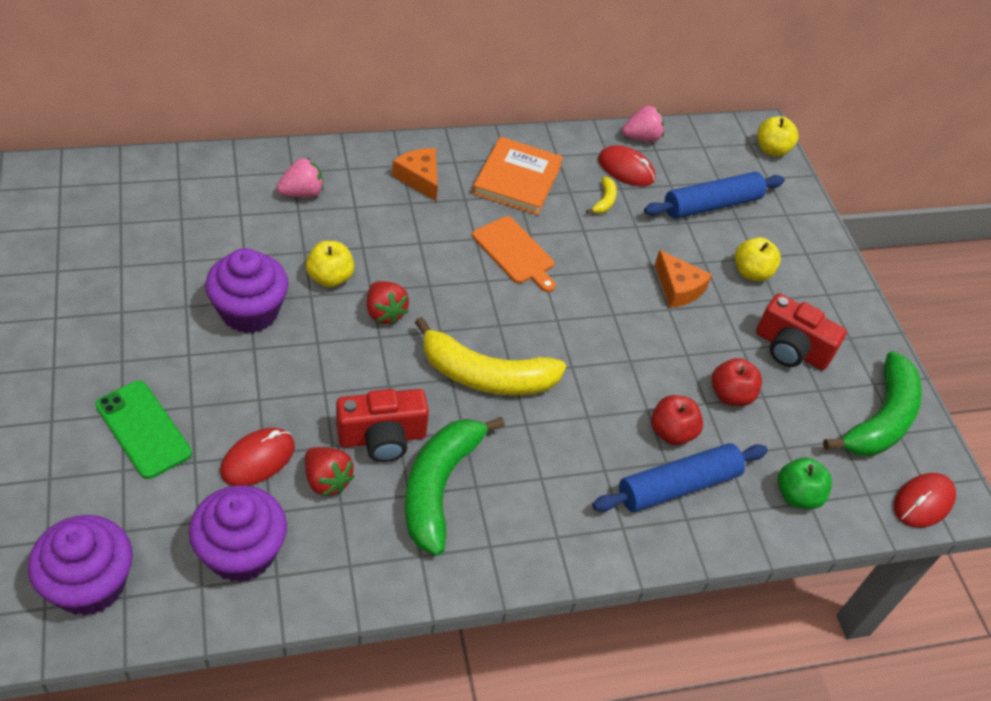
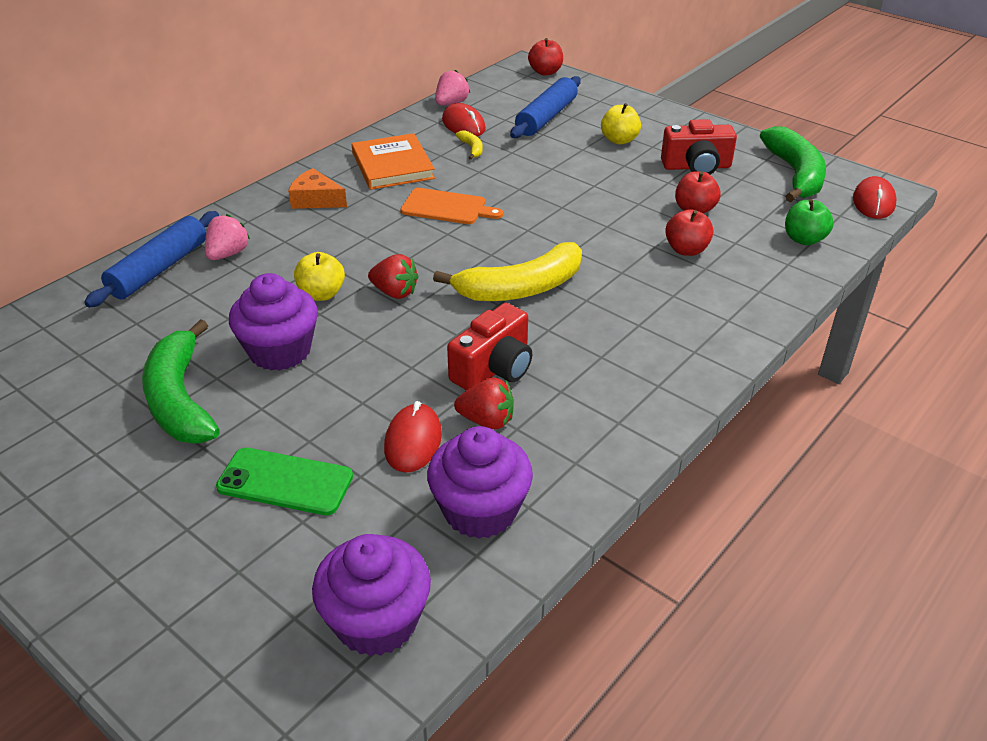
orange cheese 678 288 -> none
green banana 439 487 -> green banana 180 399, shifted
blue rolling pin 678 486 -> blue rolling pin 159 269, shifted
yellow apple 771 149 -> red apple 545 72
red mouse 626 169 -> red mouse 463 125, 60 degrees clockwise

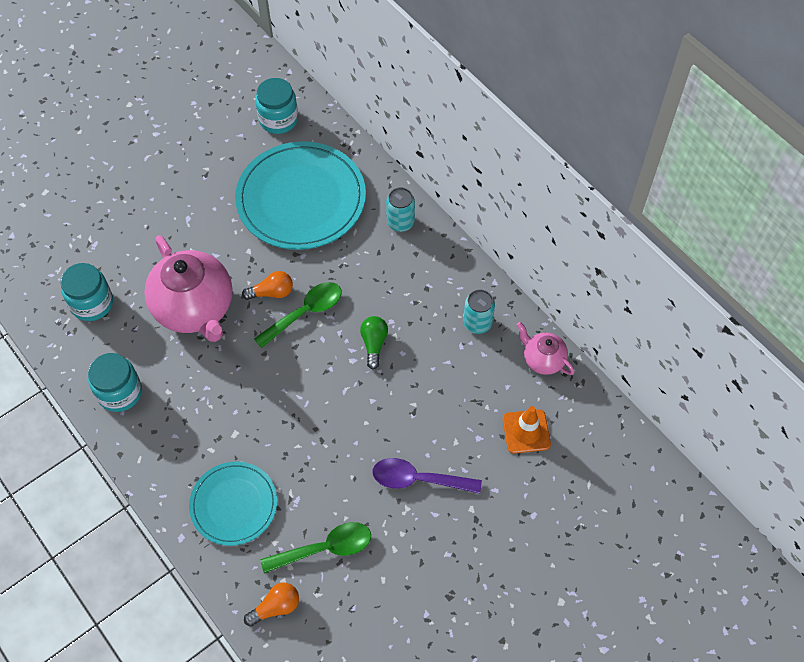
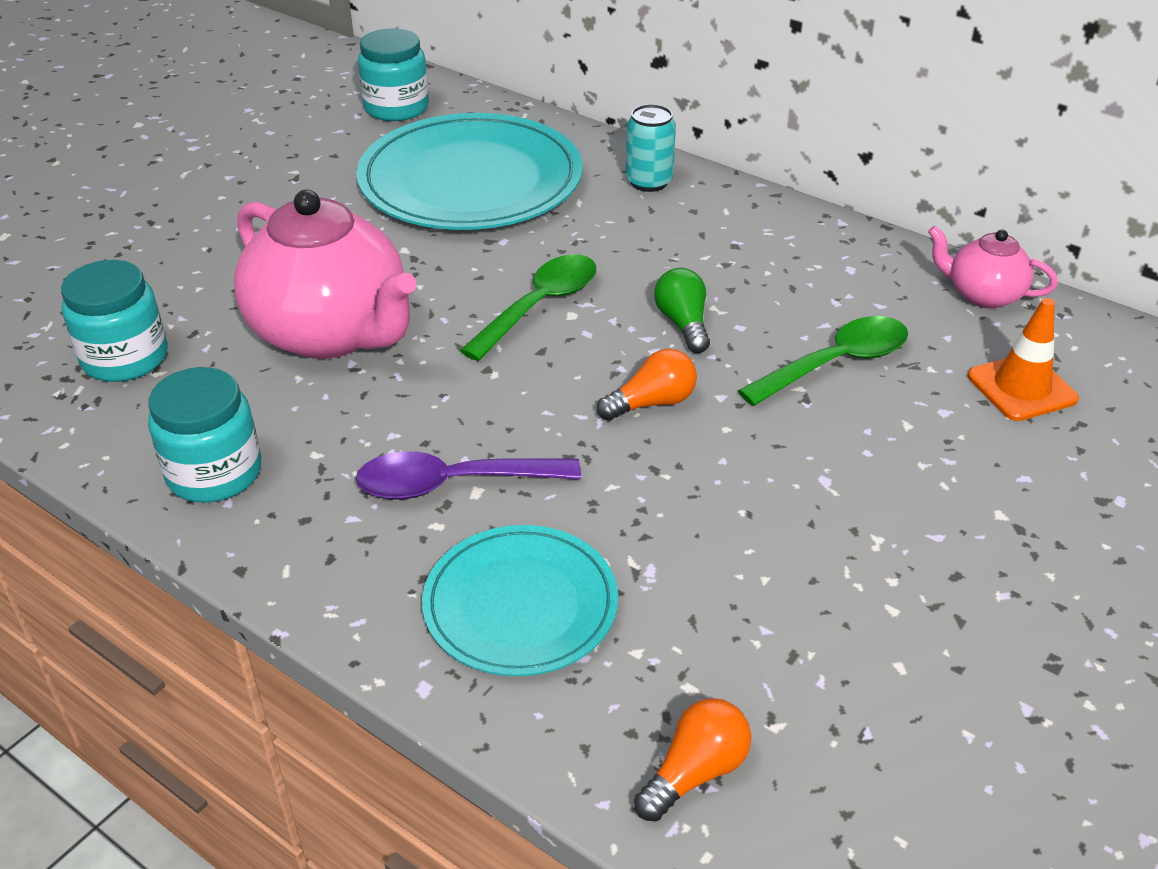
turquoise can 477 323 -> none
orange light bulb 272 292 -> orange light bulb 651 403, shifted
green spoon 325 548 -> green spoon 835 363, shifted
purple spoon 418 479 -> purple spoon 453 484, shifted

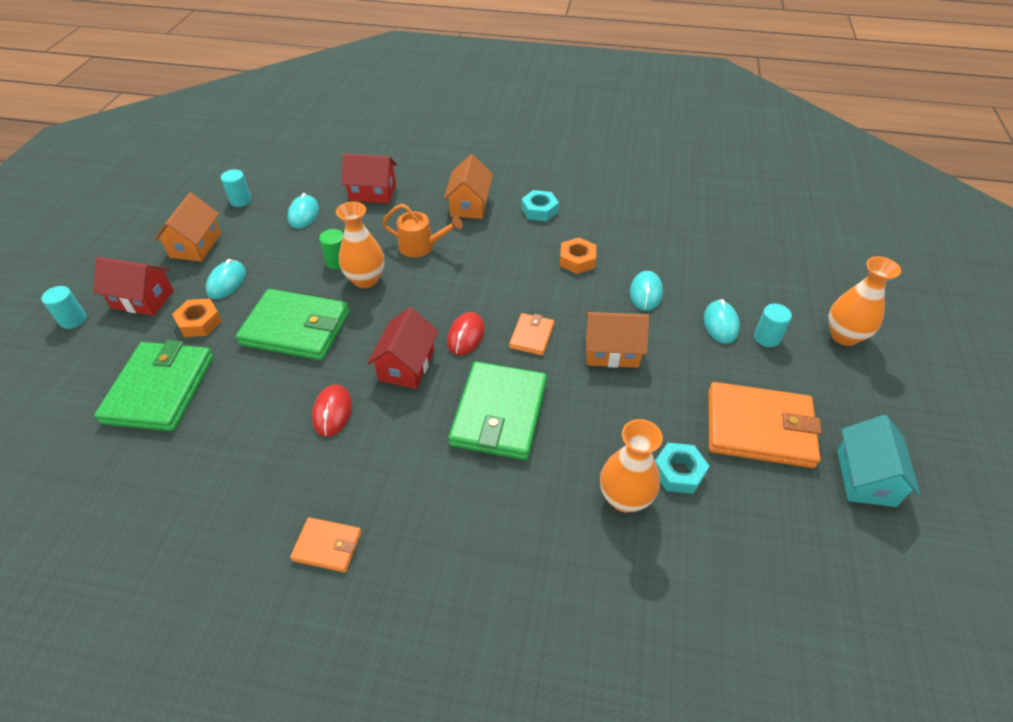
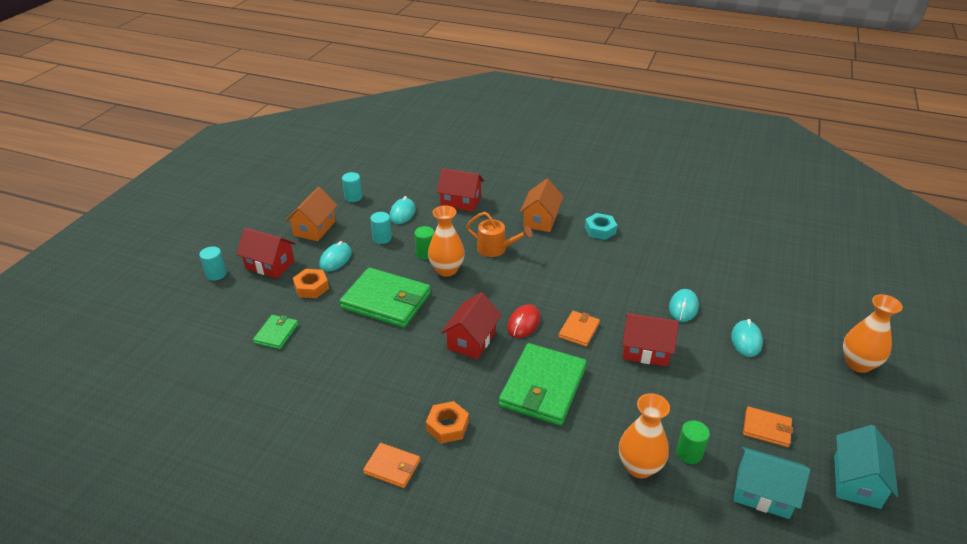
red mouse 332 412 -> none
none -> turquoise house 763 493
orange nut 577 260 -> orange nut 447 426, shifted
turquoise cylinder 766 338 -> turquoise cylinder 382 238, shifted
turquoise nut 678 472 -> green cylinder 689 453
orange house 611 351 -> red house 646 351
green wallet 160 389 -> green wallet 276 333, x0.50
orange wallet 759 428 -> orange wallet 766 428, x0.50

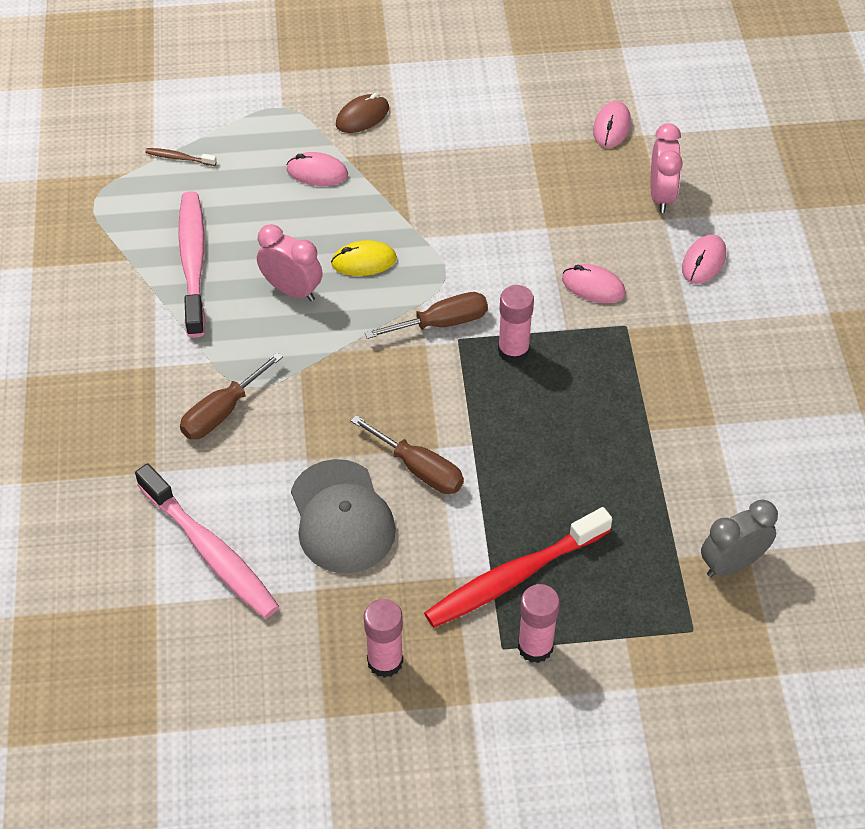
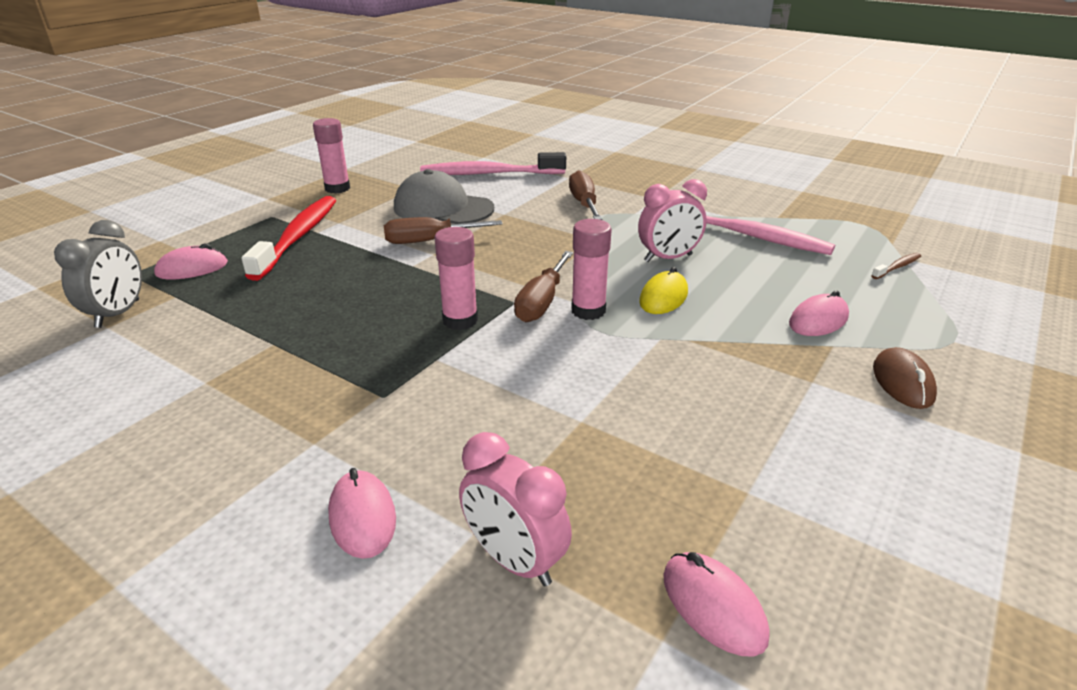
pink glue stick 535 647 -> pink glue stick 588 311, shifted
pink mouse 593 286 -> pink mouse 192 268, shifted

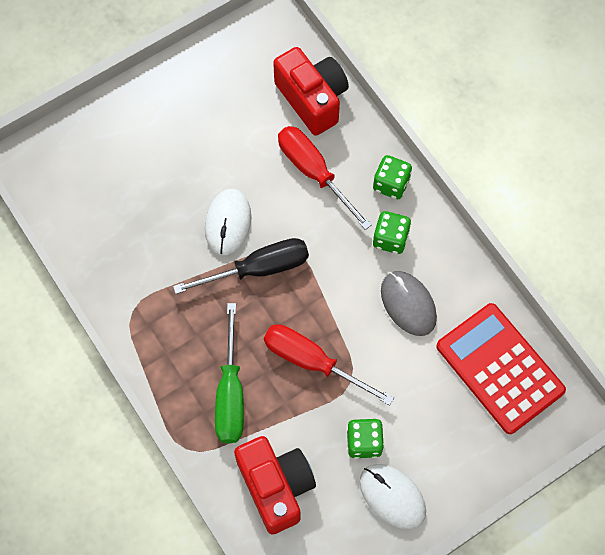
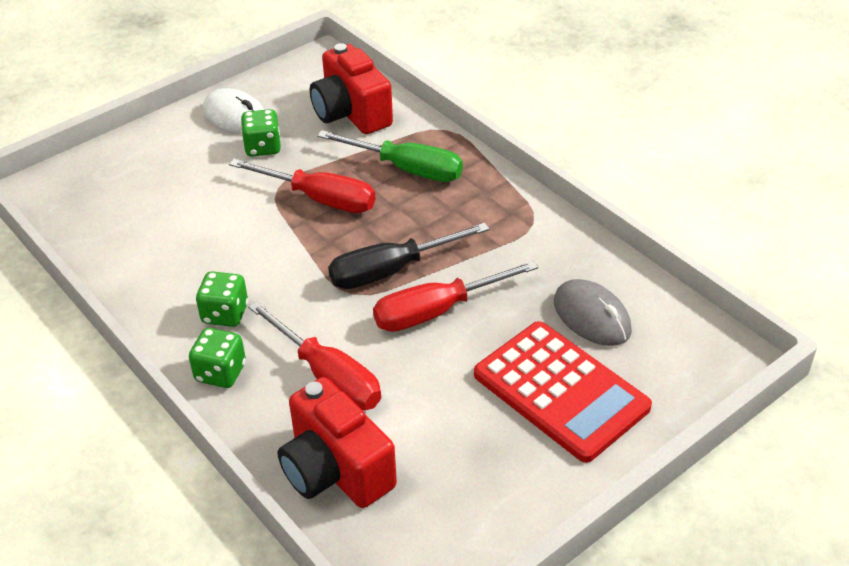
grey mouse 408 304 -> grey mouse 592 316, shifted
red calculator 499 368 -> red calculator 561 391, shifted
white mouse 228 223 -> red screwdriver 437 311
green screwdriver 230 393 -> green screwdriver 407 169, 120 degrees clockwise

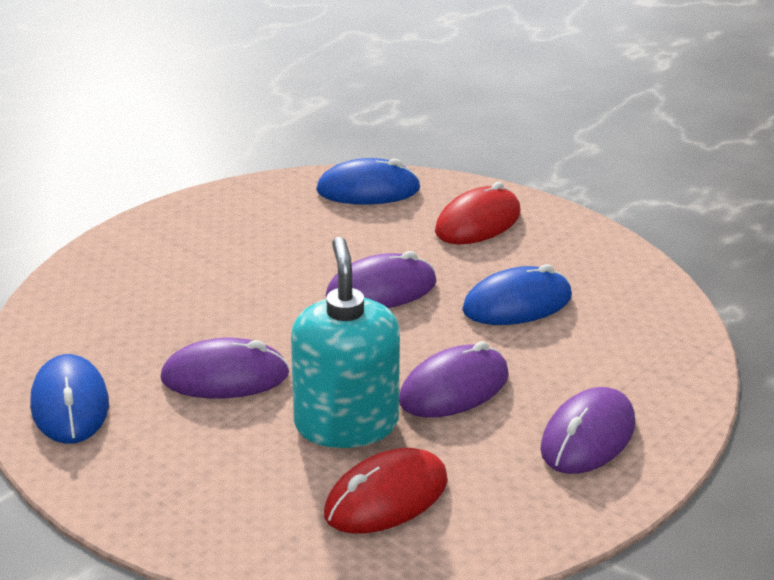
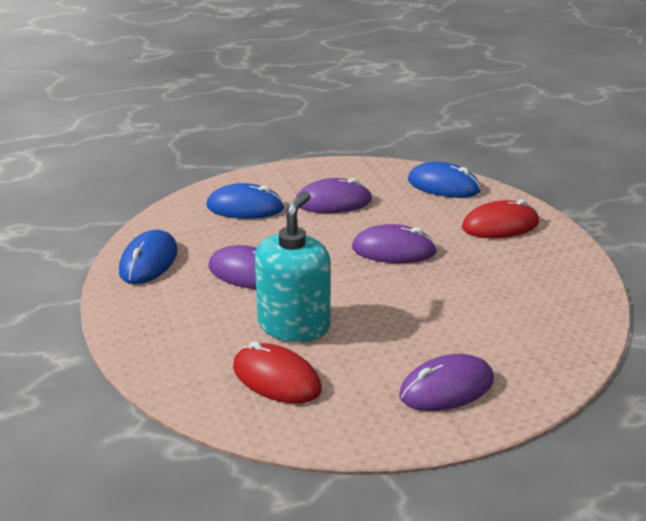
purple mouse 454 388 -> purple mouse 333 202, shifted
blue mouse 517 304 -> blue mouse 245 207, shifted
red mouse 386 497 -> red mouse 276 378, 45 degrees clockwise

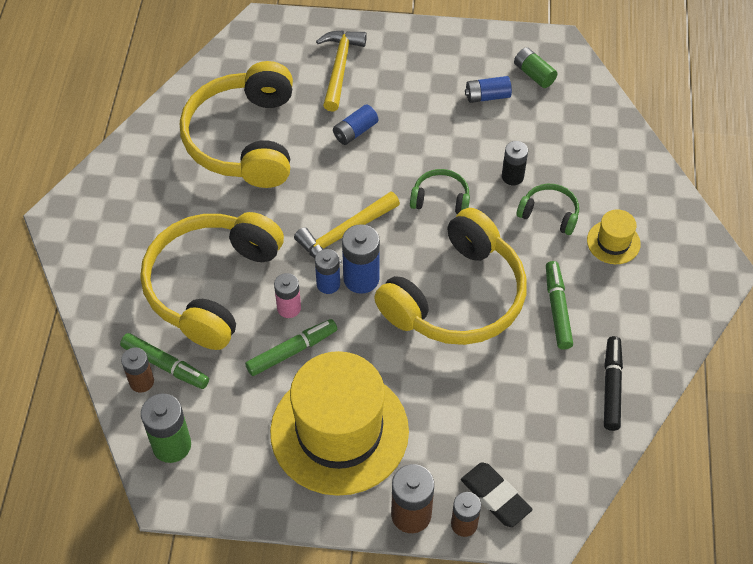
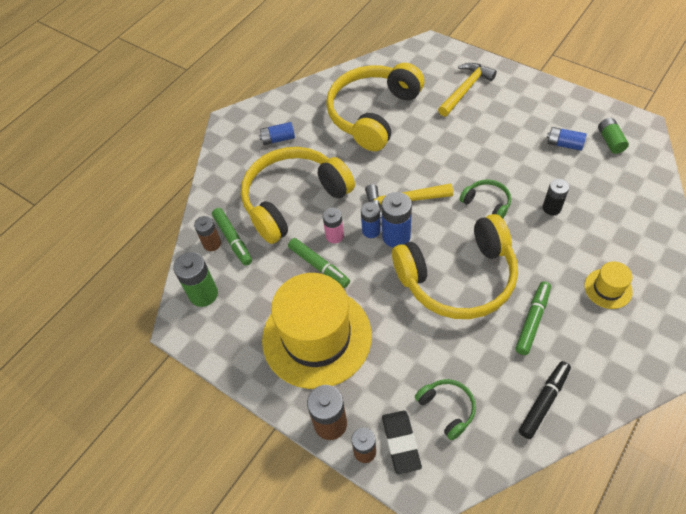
blue battery 355 131 -> blue battery 278 139, shifted
green headphones 549 213 -> green headphones 447 409, shifted
green marker 292 351 -> green marker 319 266, 45 degrees clockwise

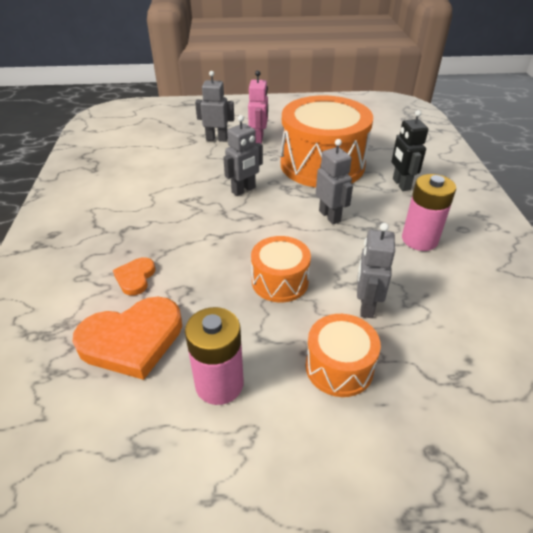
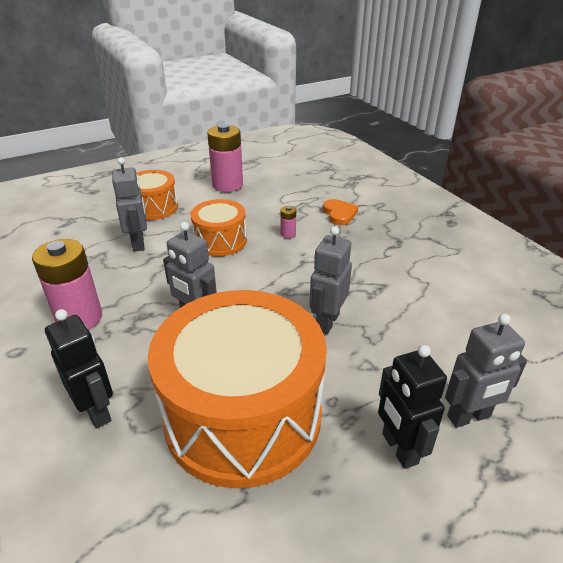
orange heart 132 340 -> none
none -> pink battery 288 234
pink robot 259 139 -> black robot 399 448

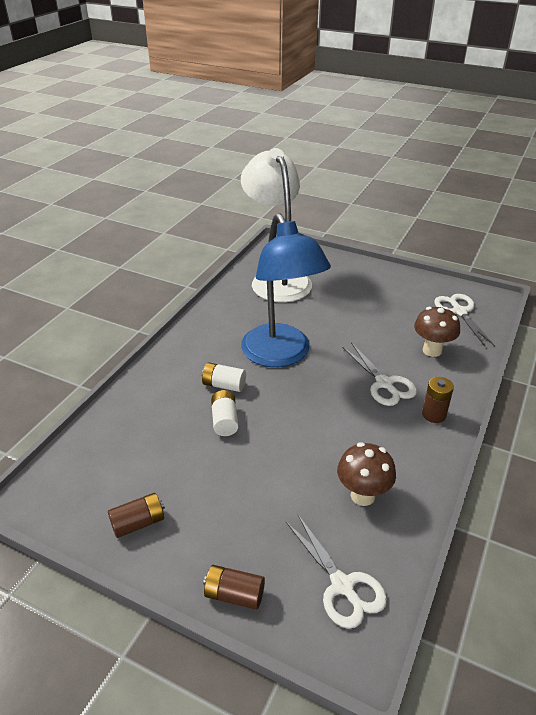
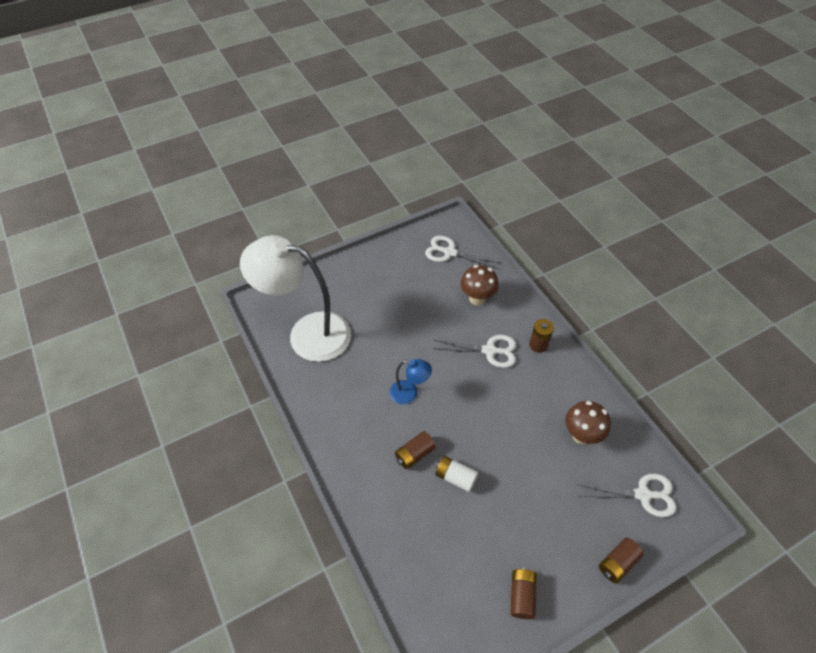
white battery 224 385 -> brown battery 414 454
blue lamp 281 355 -> blue lamp 409 393, x0.43

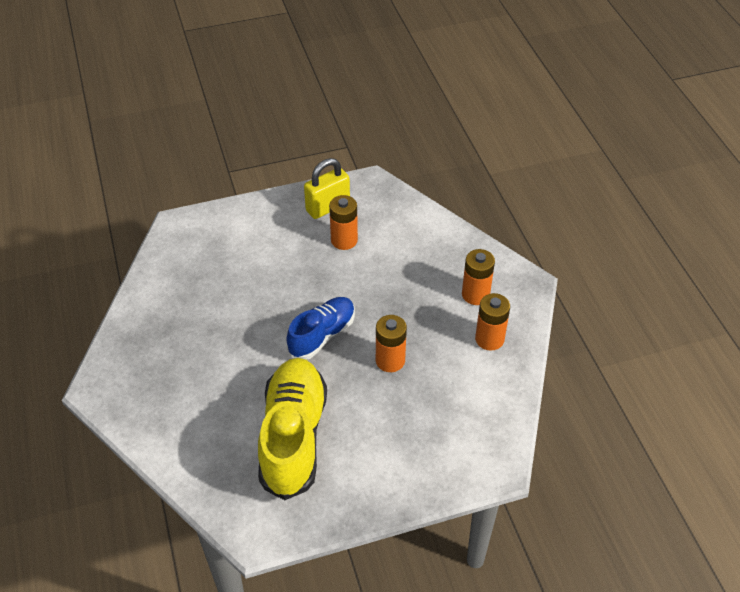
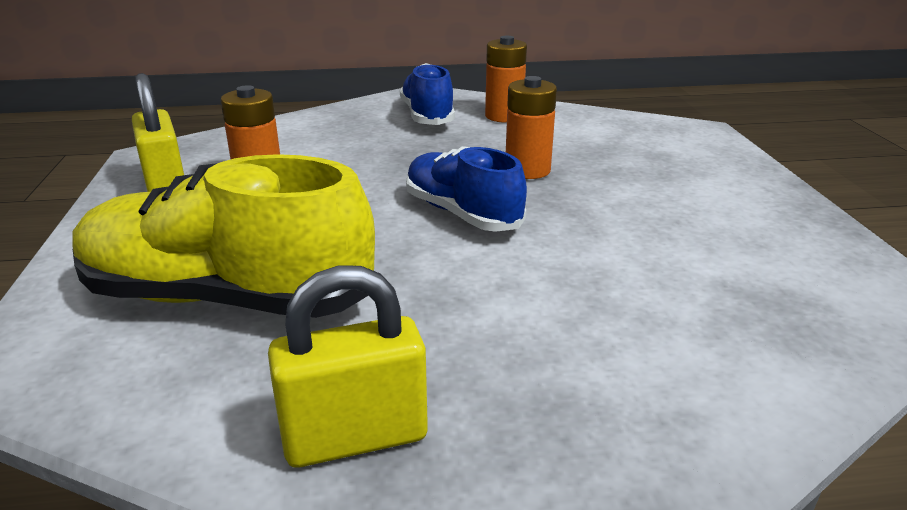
none -> yellow padlock 355 438
yellow shoe 293 437 -> yellow shoe 227 298, shifted
orange battery 475 294 -> blue shoe 427 116

